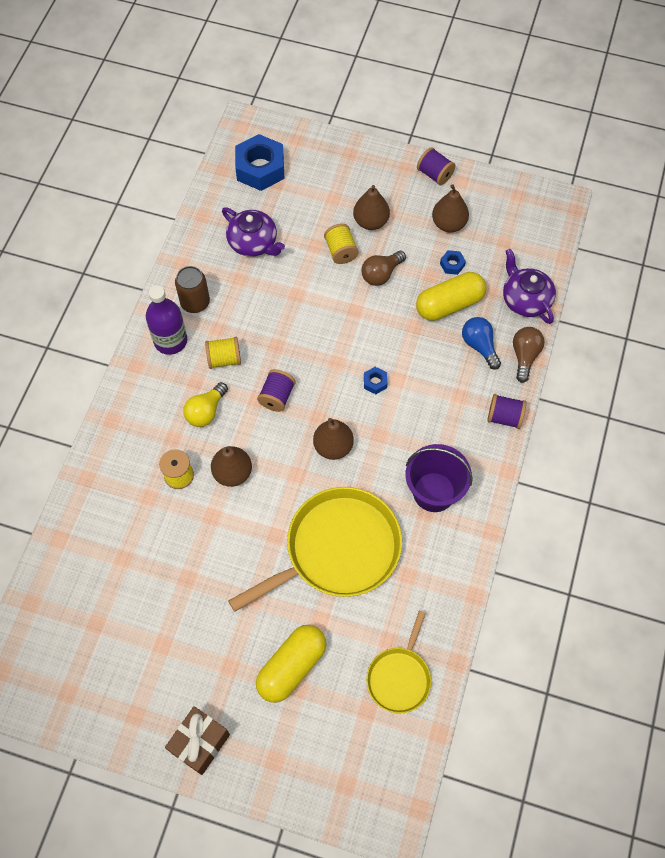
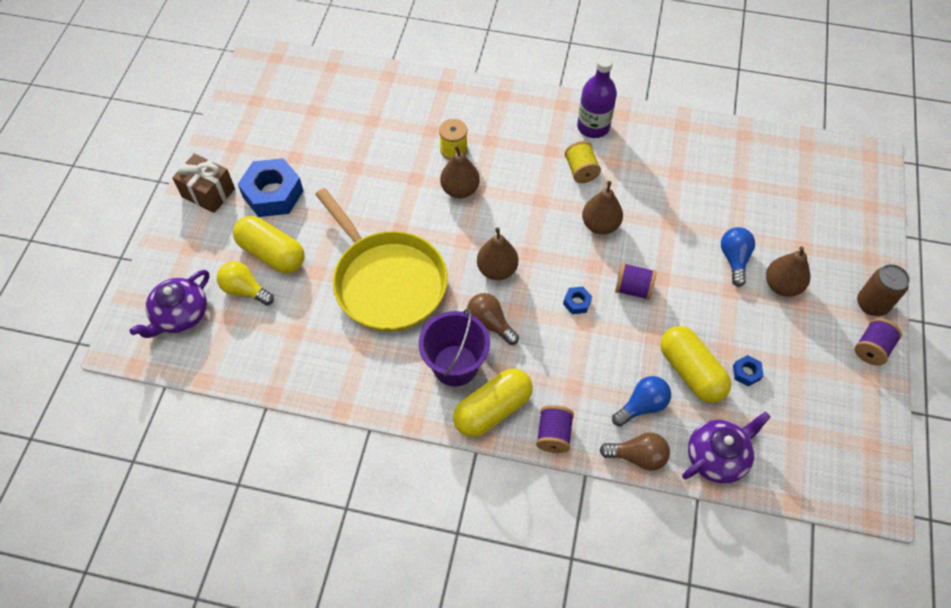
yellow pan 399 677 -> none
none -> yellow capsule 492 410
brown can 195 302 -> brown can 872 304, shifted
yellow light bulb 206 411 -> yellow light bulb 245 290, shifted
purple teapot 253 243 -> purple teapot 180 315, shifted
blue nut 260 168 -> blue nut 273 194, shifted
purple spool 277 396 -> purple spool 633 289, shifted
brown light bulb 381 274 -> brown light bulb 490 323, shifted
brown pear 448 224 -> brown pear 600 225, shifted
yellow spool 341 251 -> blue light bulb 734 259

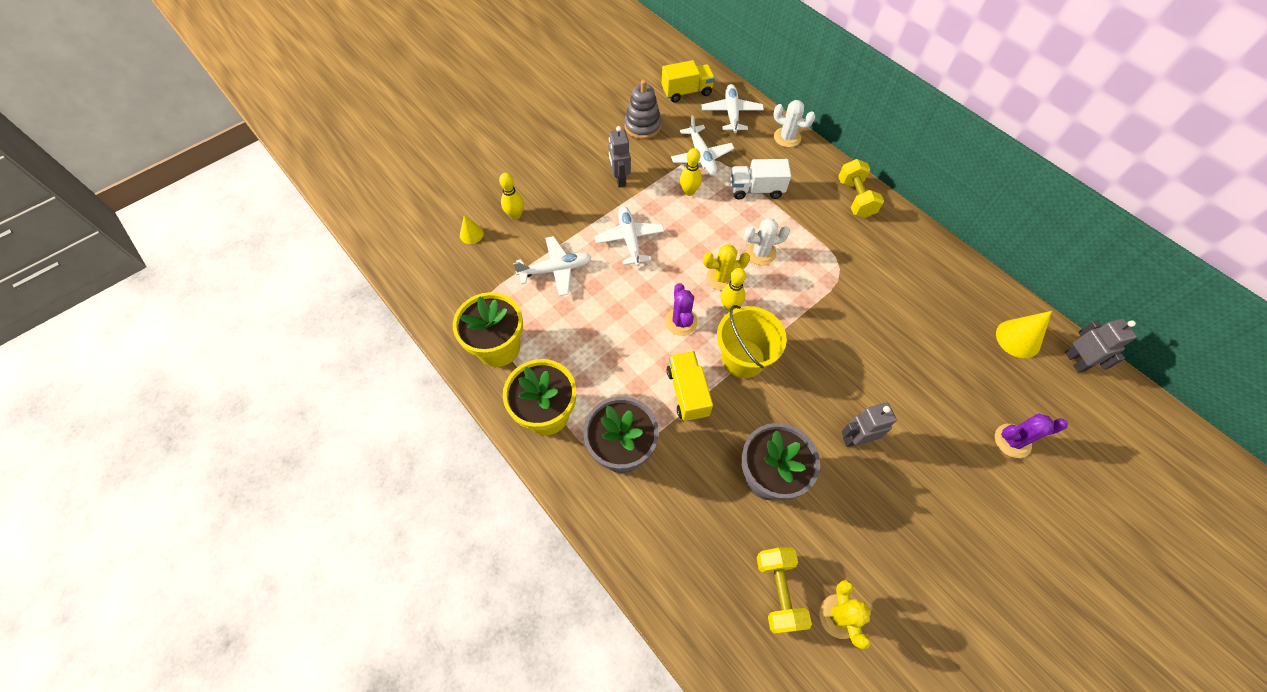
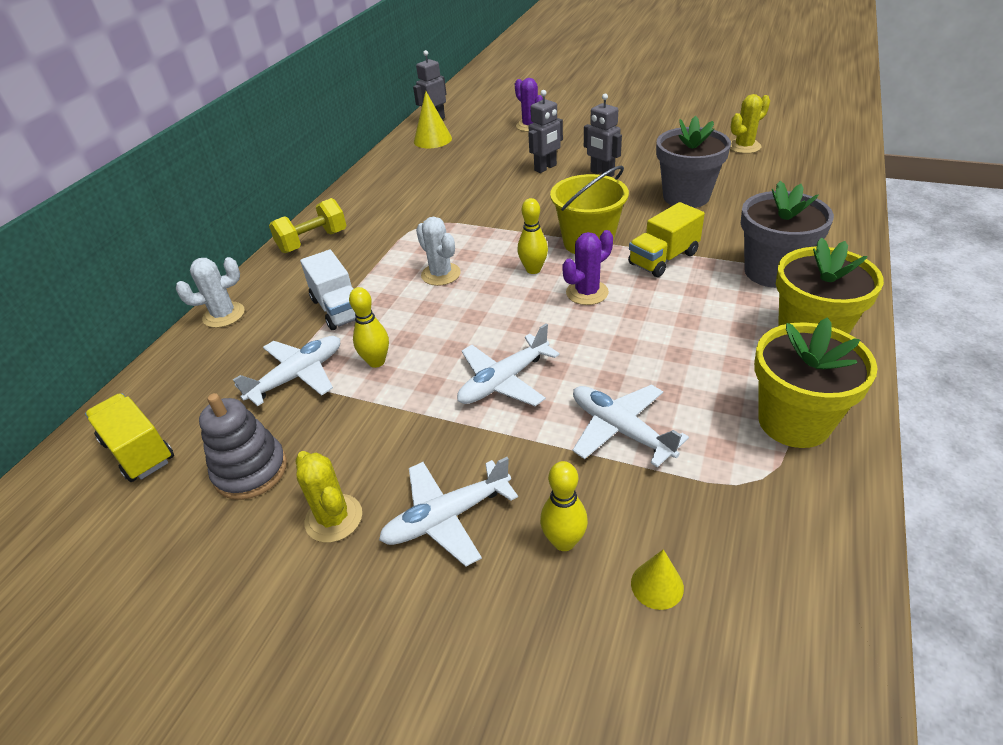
yellow dumbbell 778 591 -> none
grey robot 619 179 -> grey robot 545 168, shifted
white plane 731 113 -> white plane 446 518, shifted
yellow cactus 722 278 -> yellow cactus 334 518, shifted
white cactus 787 137 -> white cactus 224 315, 60 degrees clockwise

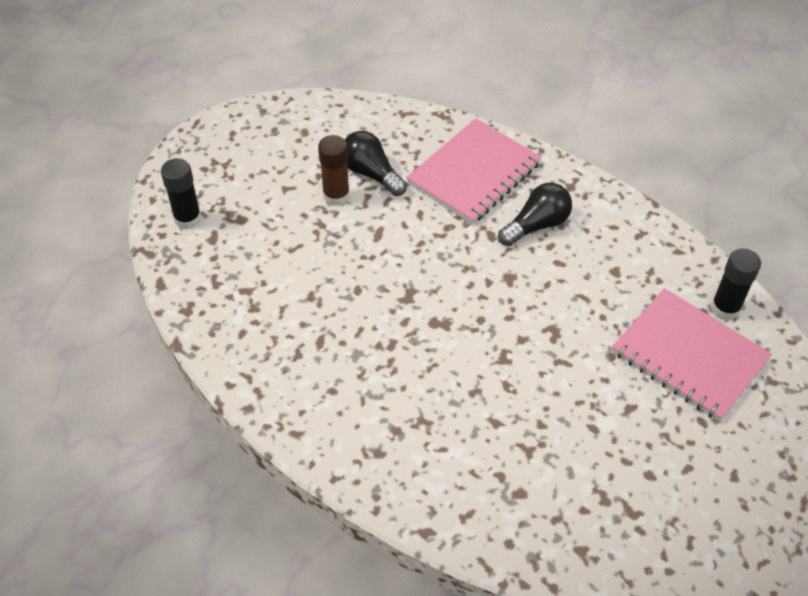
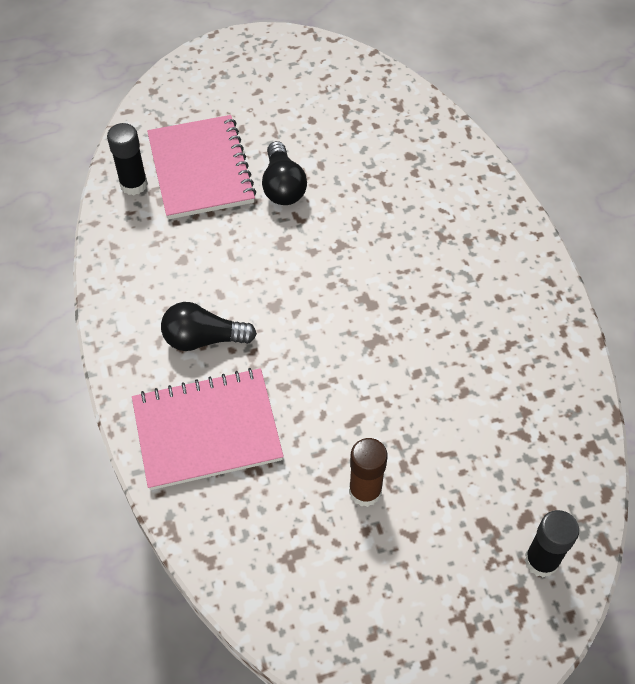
black light bulb 371 173 -> black light bulb 283 186, shifted

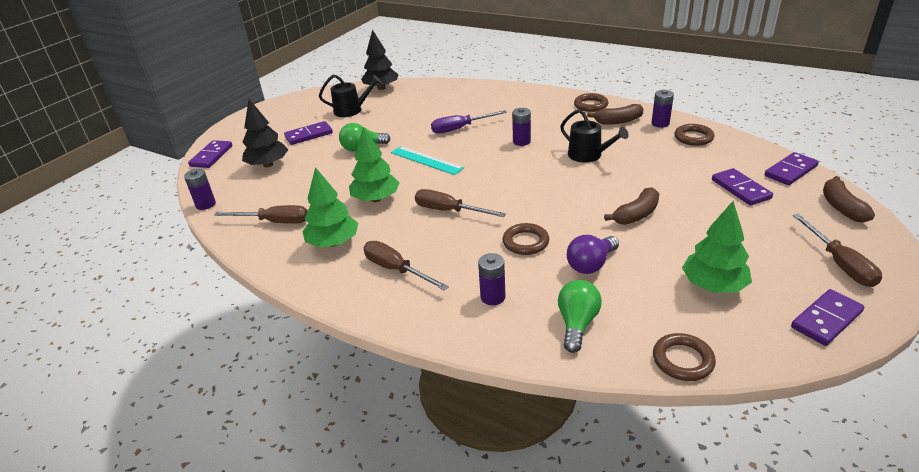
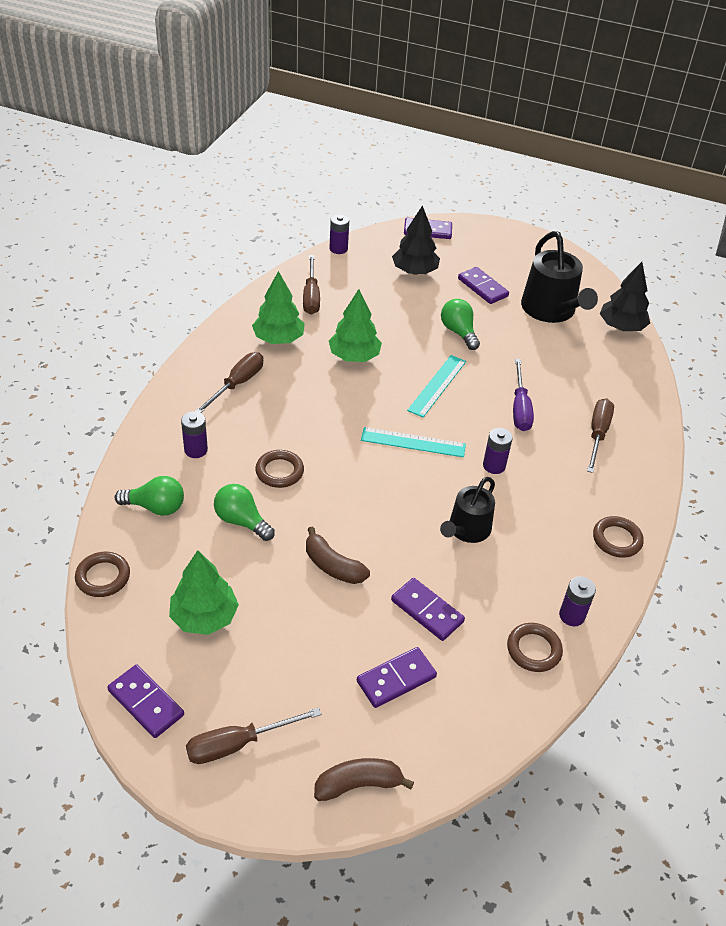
brown banana 618 121 -> none
none -> turquoise ruler 413 442
brown screwdriver 449 211 -> brown screwdriver 597 434, shifted
purple domino 790 171 -> purple domino 427 611, shifted
purple light bulb 591 264 -> green light bulb 241 521
purple screwdriver 460 128 -> purple screwdriver 520 408, 150 degrees counterclockwise
black watering can 351 110 -> black watering can 551 310, x1.59

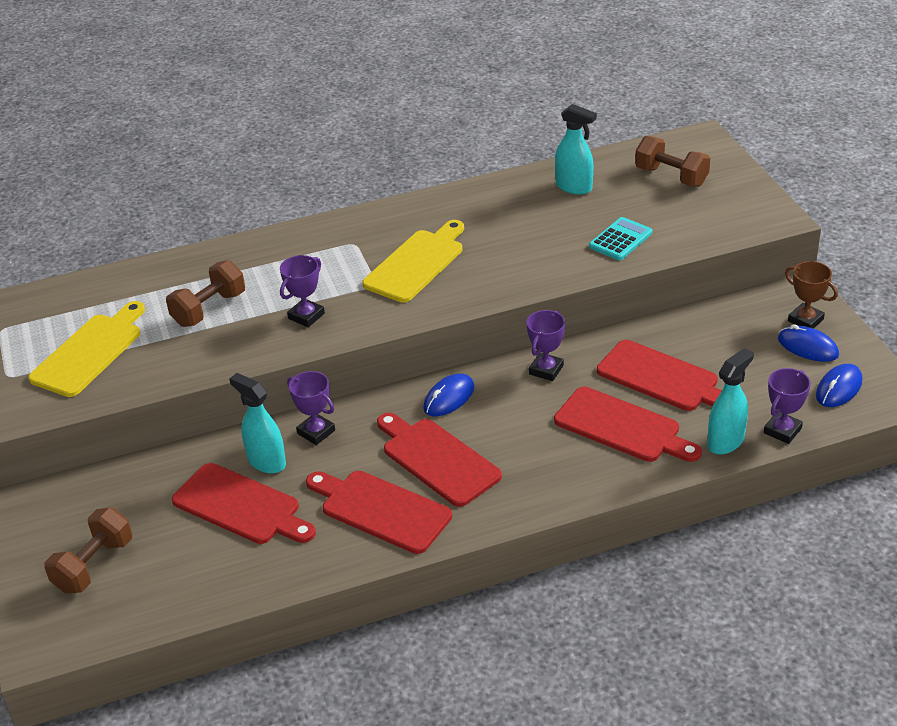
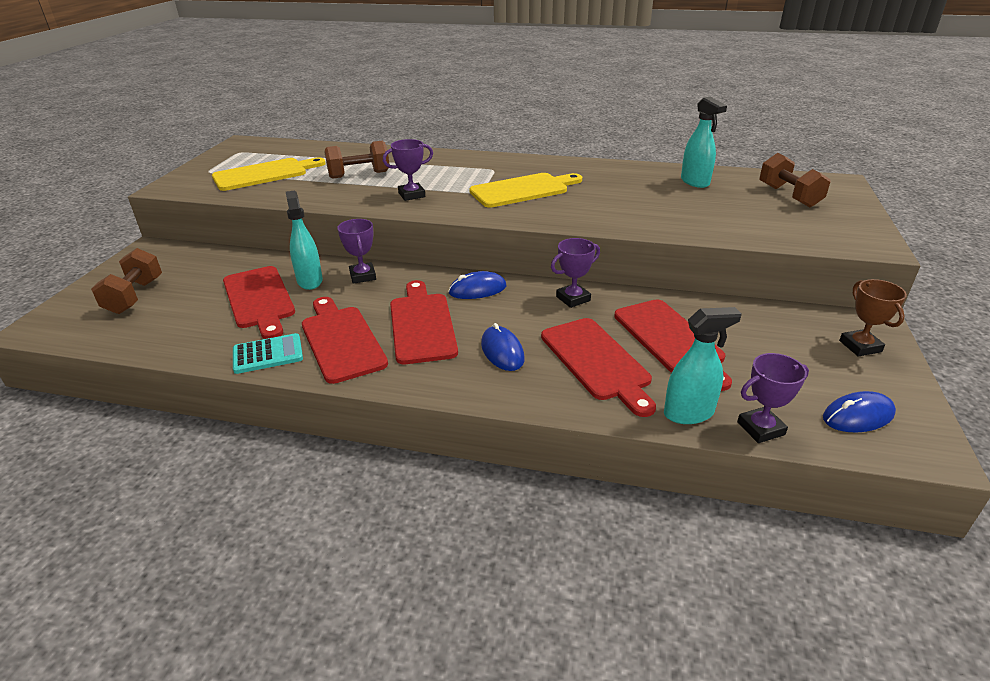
turquoise calculator 620 240 -> turquoise calculator 268 354, shifted
blue mouse 807 347 -> blue mouse 502 351, shifted
brown dumbbell 94 565 -> brown dumbbell 134 296, 60 degrees counterclockwise

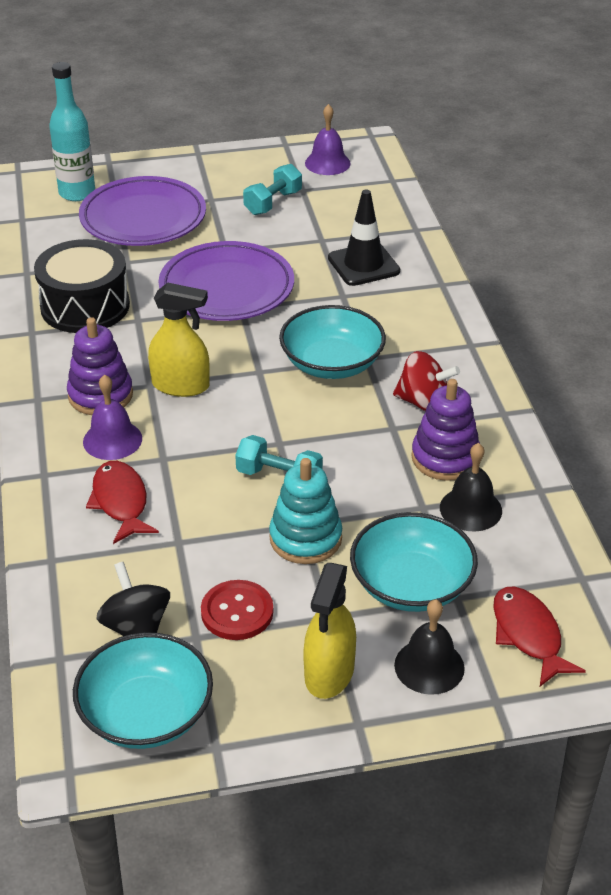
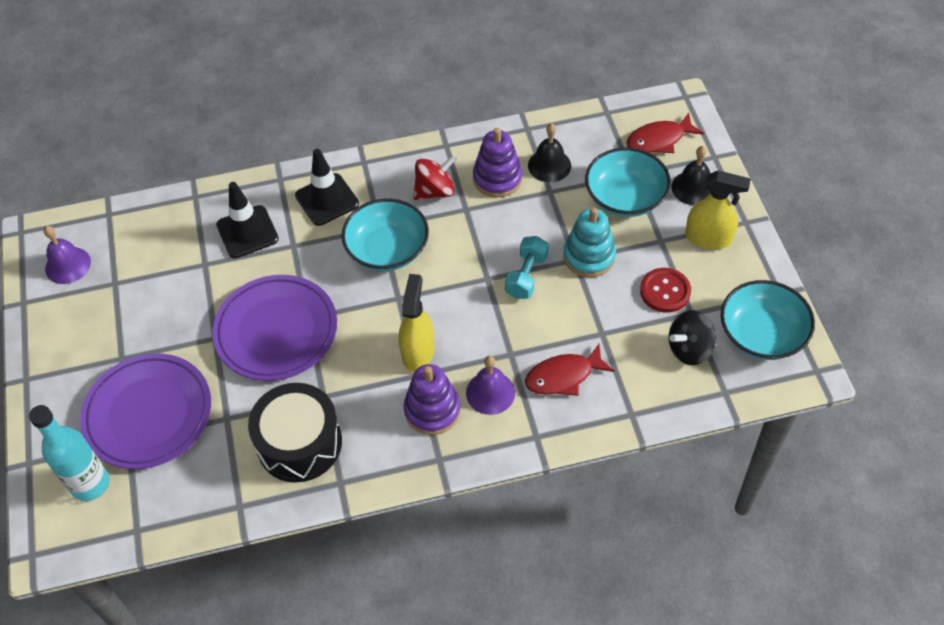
turquoise dumbbell 273 203 -> none
none -> black traffic cone 327 200
red spinning top 423 402 -> red spinning top 435 191, 45 degrees clockwise

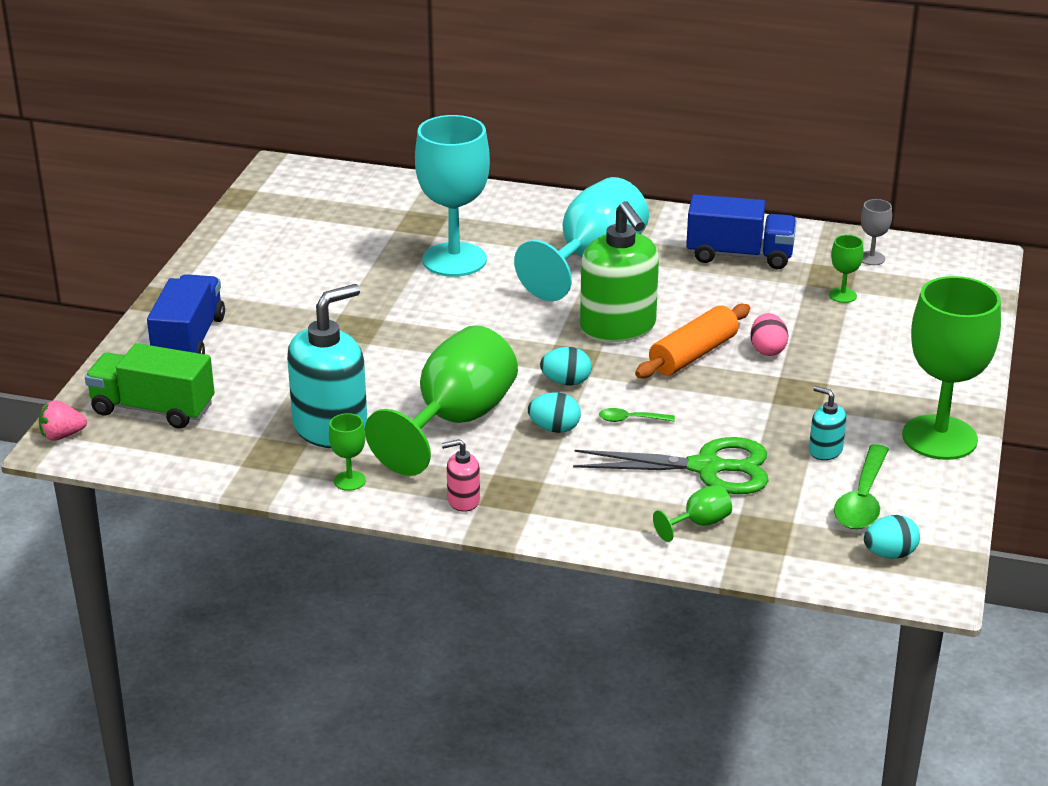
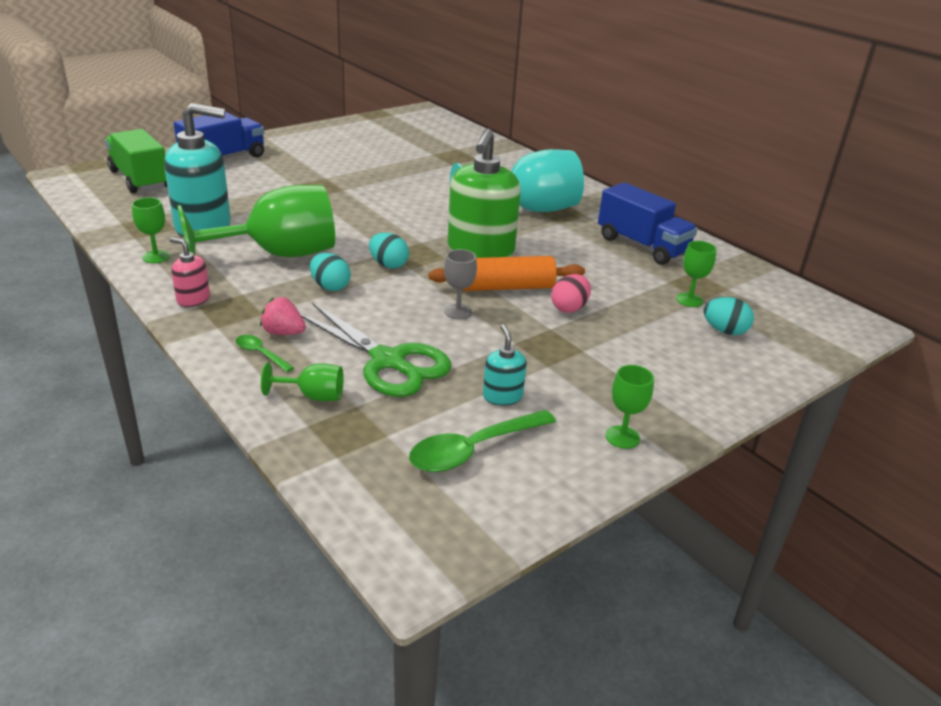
turquoise goblet 454 260 -> none
pink strawberry 62 435 -> pink strawberry 283 332, shifted
green spoon 630 419 -> green spoon 260 354, shifted
grey goblet 871 258 -> grey goblet 458 311, shifted
turquoise egg 889 554 -> turquoise egg 724 331, shifted
green goblet 939 438 -> green goblet 622 437, x0.42

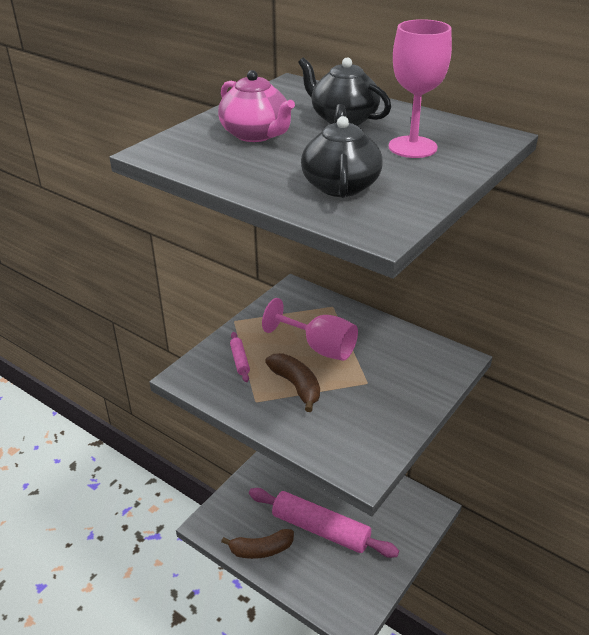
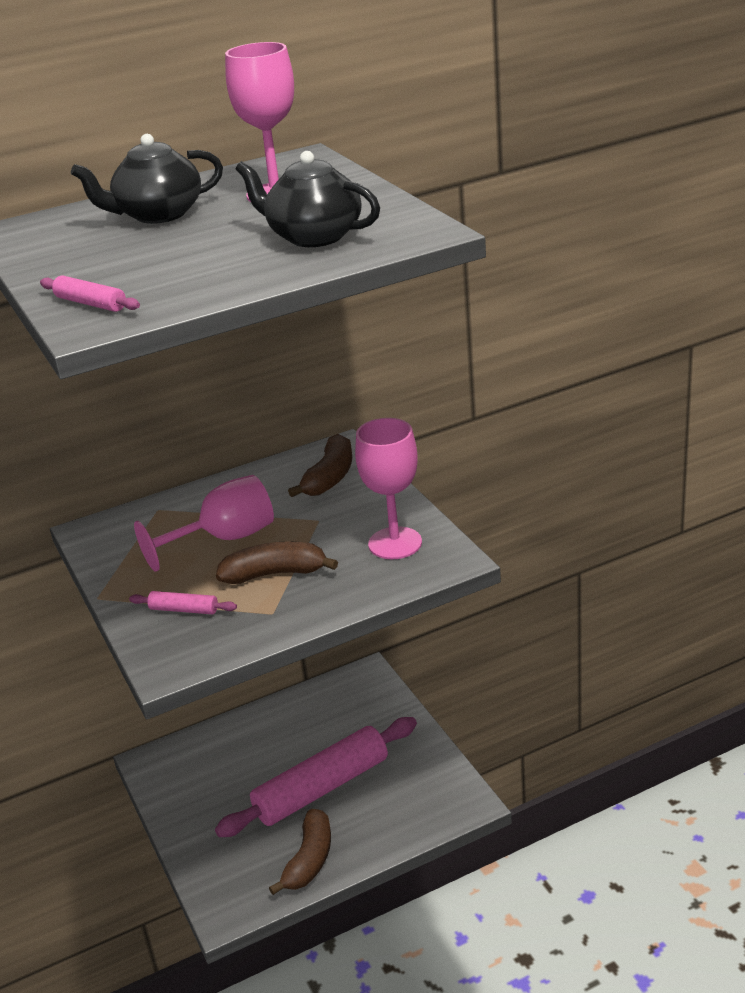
pink teapot 256 134 -> none
none -> pink rolling pin 91 303
none -> brown banana 330 477
none -> pink goblet 395 543

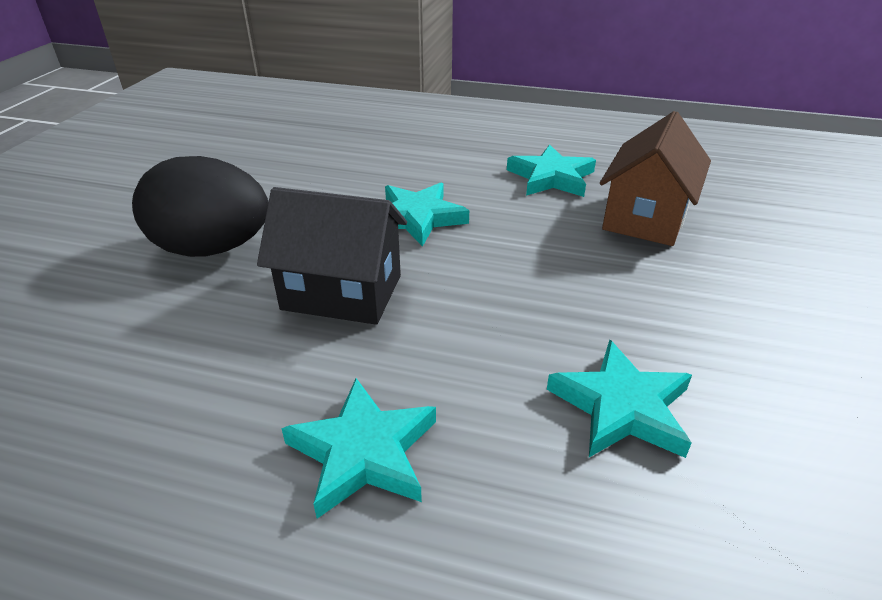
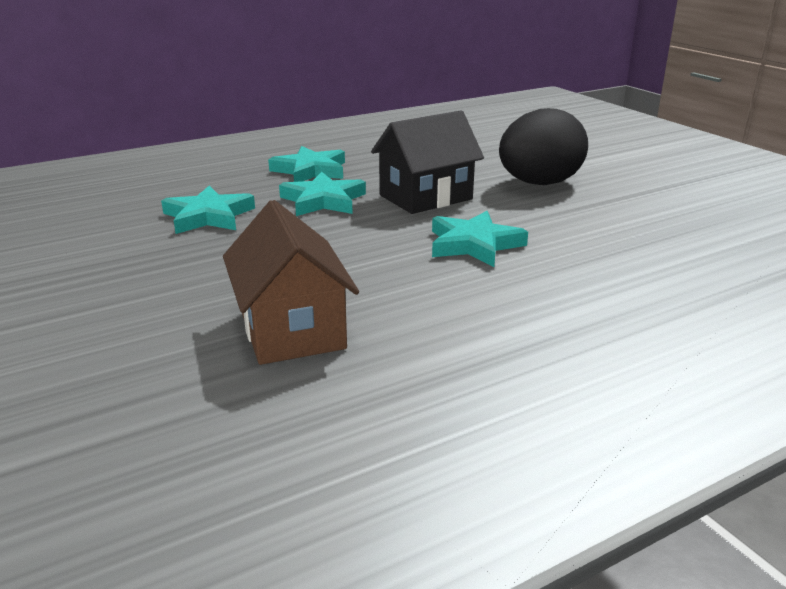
turquoise star 551 177 -> turquoise star 323 200, shifted

